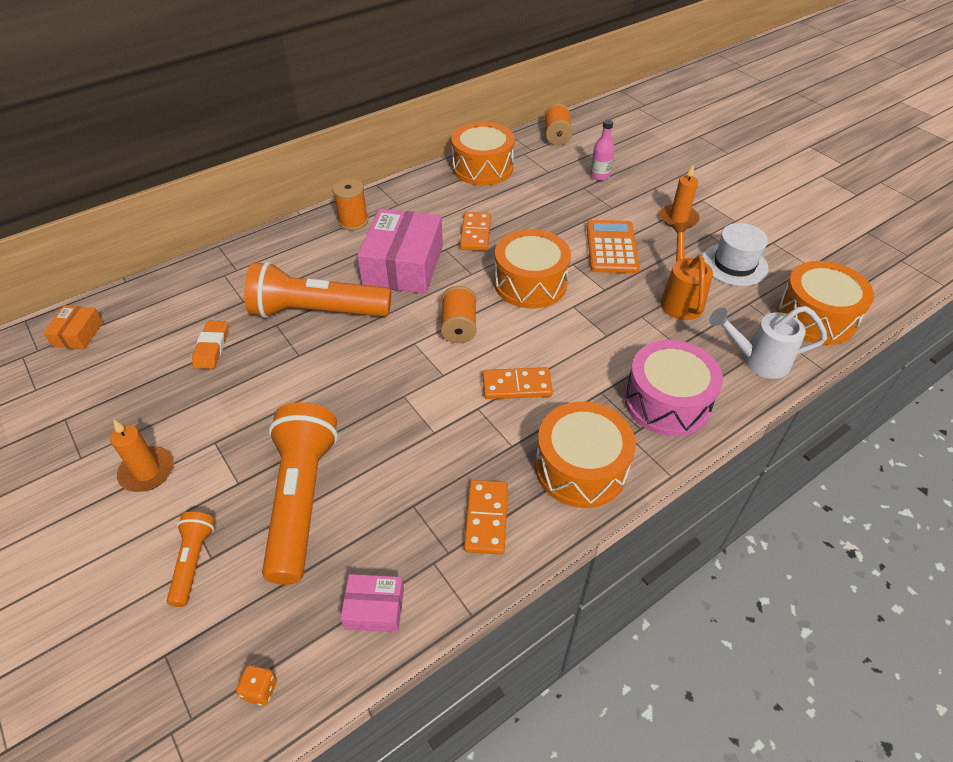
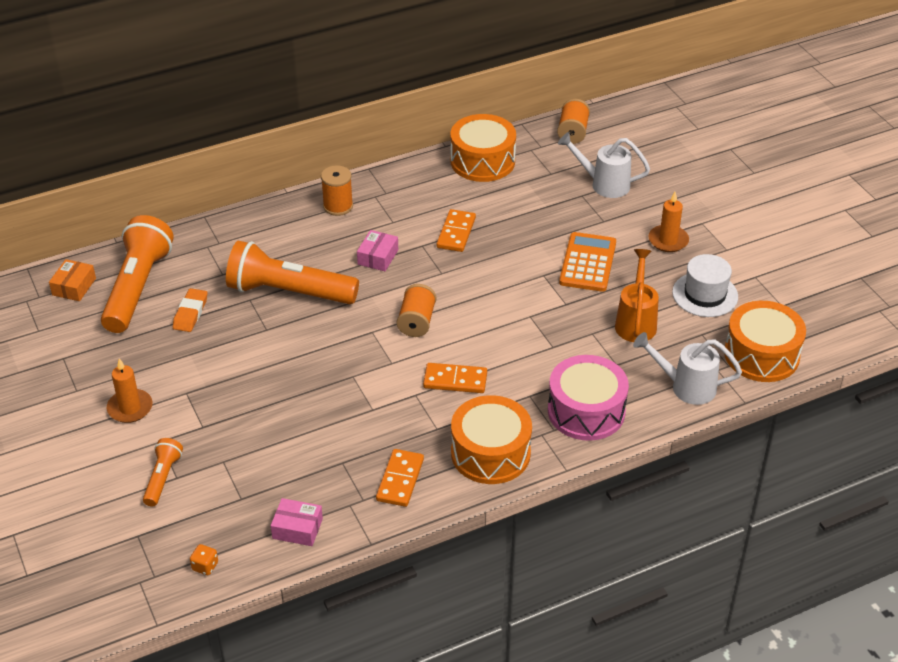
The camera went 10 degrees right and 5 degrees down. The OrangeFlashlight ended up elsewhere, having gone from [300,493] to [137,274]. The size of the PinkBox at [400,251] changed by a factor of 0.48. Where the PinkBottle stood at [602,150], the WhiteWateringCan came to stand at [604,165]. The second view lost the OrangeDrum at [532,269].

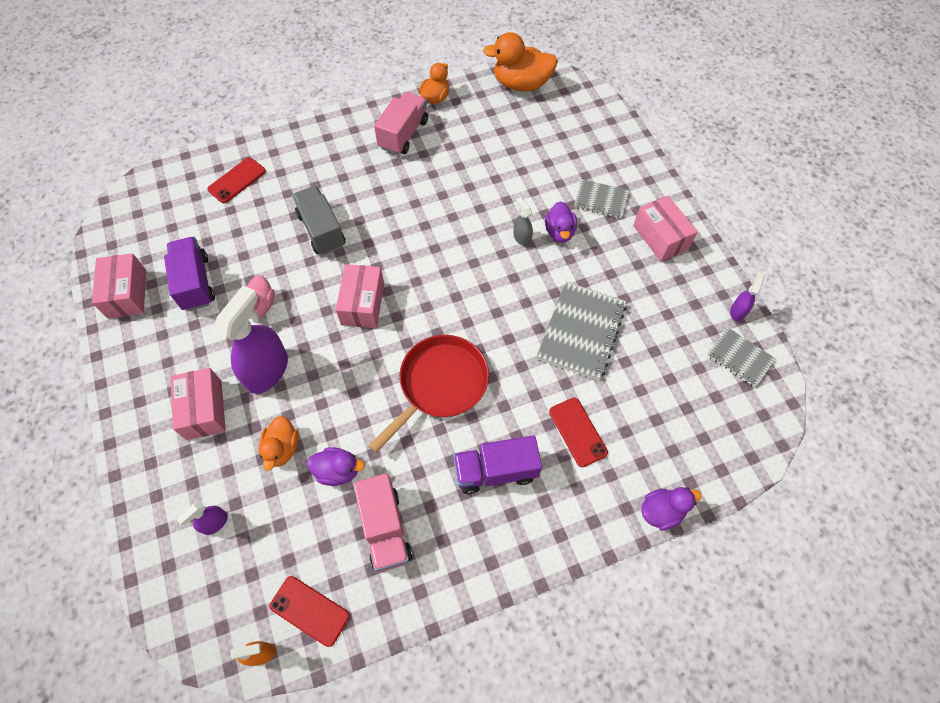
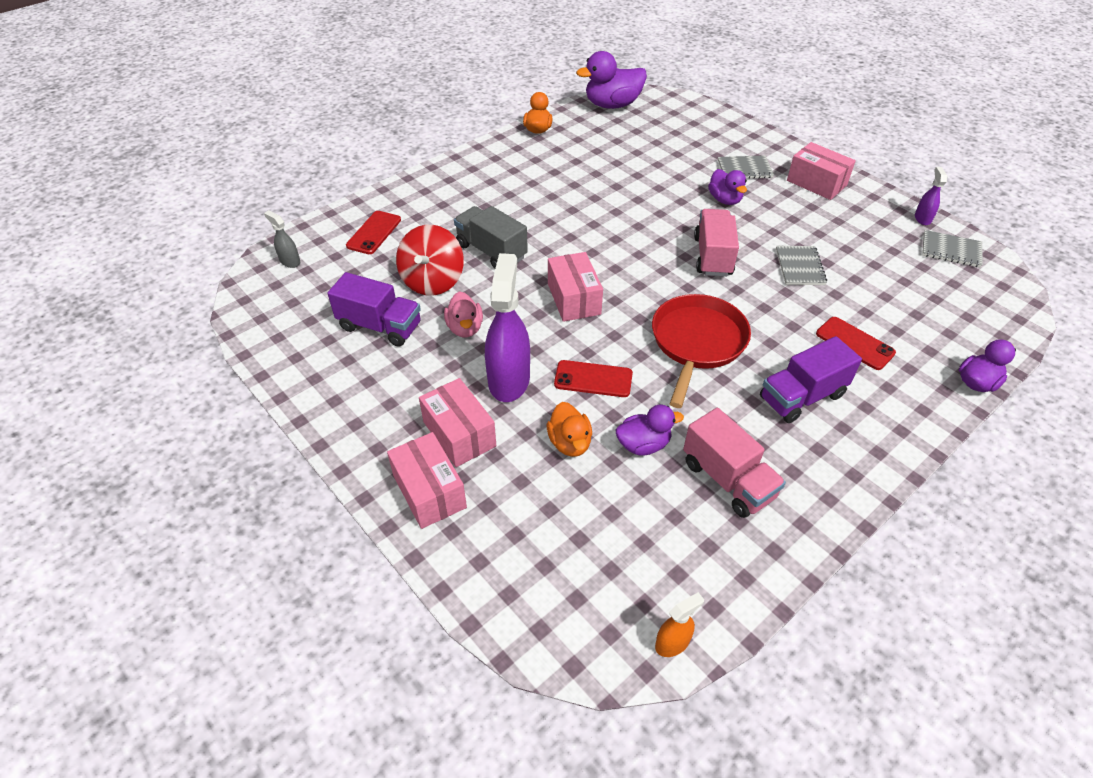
The camera went 20 degrees left and 15 degrees down. The GreySprayBottle ended up elsewhere, having gone from [523,221] to [282,239]. The PurpleTruck at [189,274] ended up facing another way, 150 degrees clockwise from before. The PinkBox ended up elsewhere, having gone from [119,285] to [427,480]. The second view gained the RedSpinningTop at [430,260]. The RedPhone ended up elsewhere, having gone from [310,611] to [593,378]. What was the OrangeDuck at [520,61] turned into the PurpleDuck at [611,80]. The PinkTruck ended up elsewhere, having gone from [401,123] to [716,243]. The size of the GreyNotebook at [582,331] changed by a factor of 0.59. The second view lost the PurpleSprayBottle at [202,518].

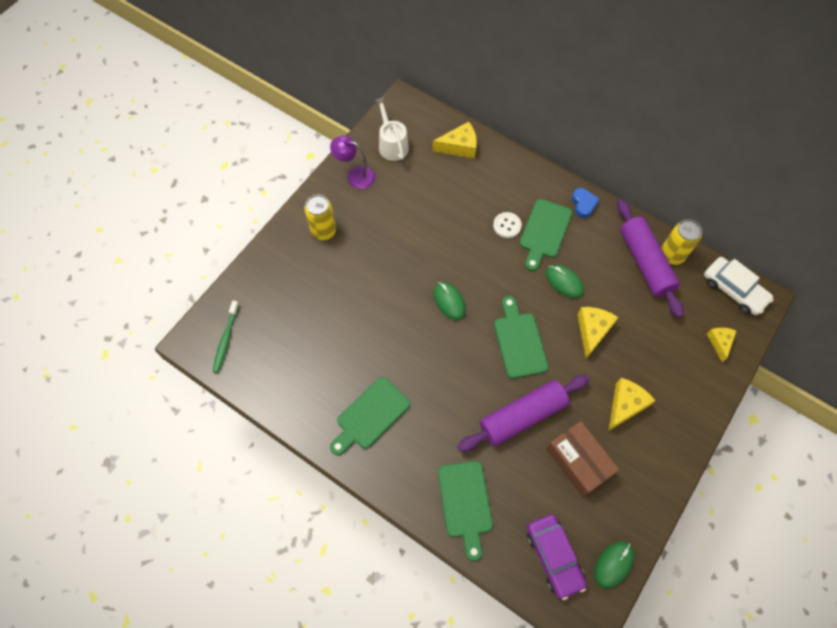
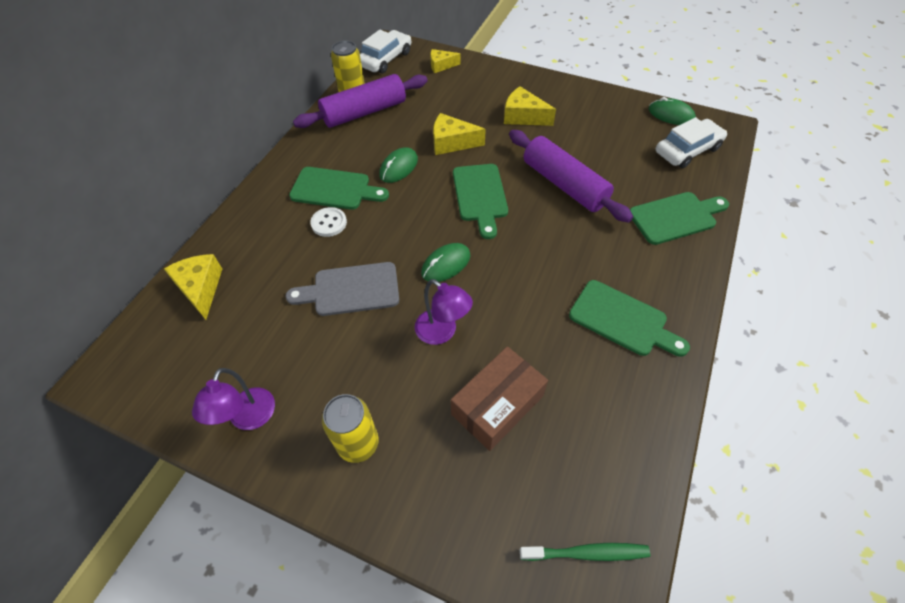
The camera went 100 degrees left and 10 degrees down. The second view gained the GreyCuttingBoard at [342,289]. The second view gained the PurpleLamp at [444,312]. The BrownBox ended up elsewhere, having gone from [582,459] to [499,398]. The GreenCuttingBoard at [521,337] ended up facing another way, 75 degrees counterclockwise from before. What was the PurpleCar at [557,557] turned into the WhiteCar at [691,142]. The second view lost the WhiteWateringCan at [392,129]. The second view lost the BlueHeart at [586,203].

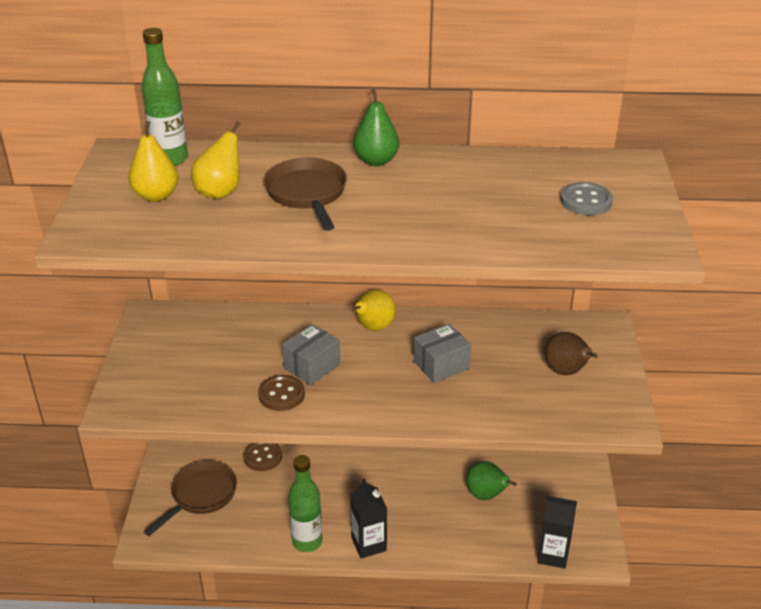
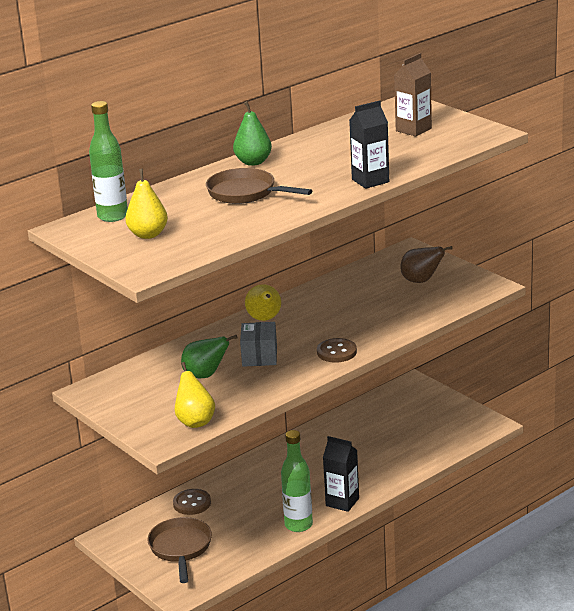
The camera went 40 degrees left and 10 degrees down. The YellowPear ended up elsewhere, having gone from [216,160] to [195,395]. The GreenPear ended up elsewhere, having gone from [491,480] to [209,356]. The BrownButton ended up elsewhere, having gone from [281,393] to [337,350]. The BlackCarton ended up elsewhere, having gone from [557,532] to [369,144]. Where the GreyButton stood at [586,198], the BrownCarton came to stand at [413,94]. The second view lost the GreyBox at [442,353].

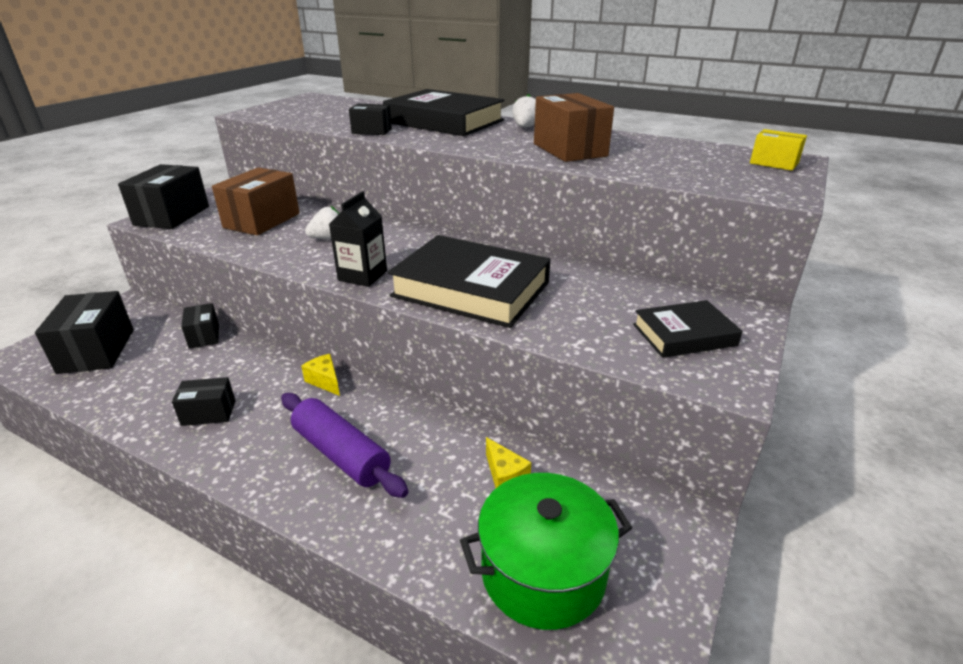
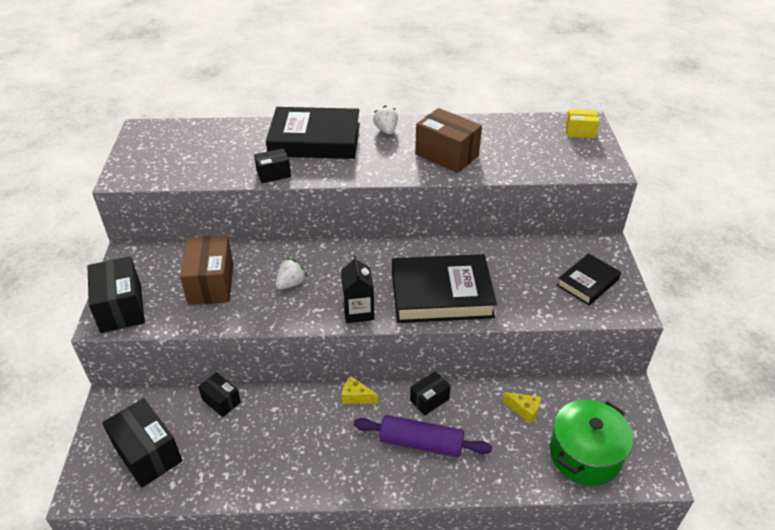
The camera went 30 degrees left and 10 degrees up. The BlackBox ended up elsewhere, having gone from [203,401] to [430,393].

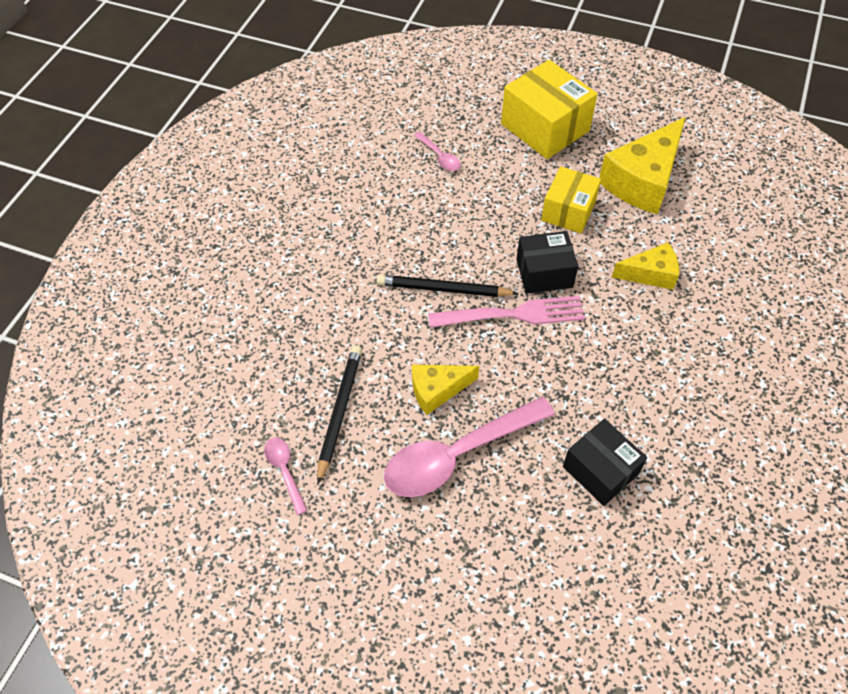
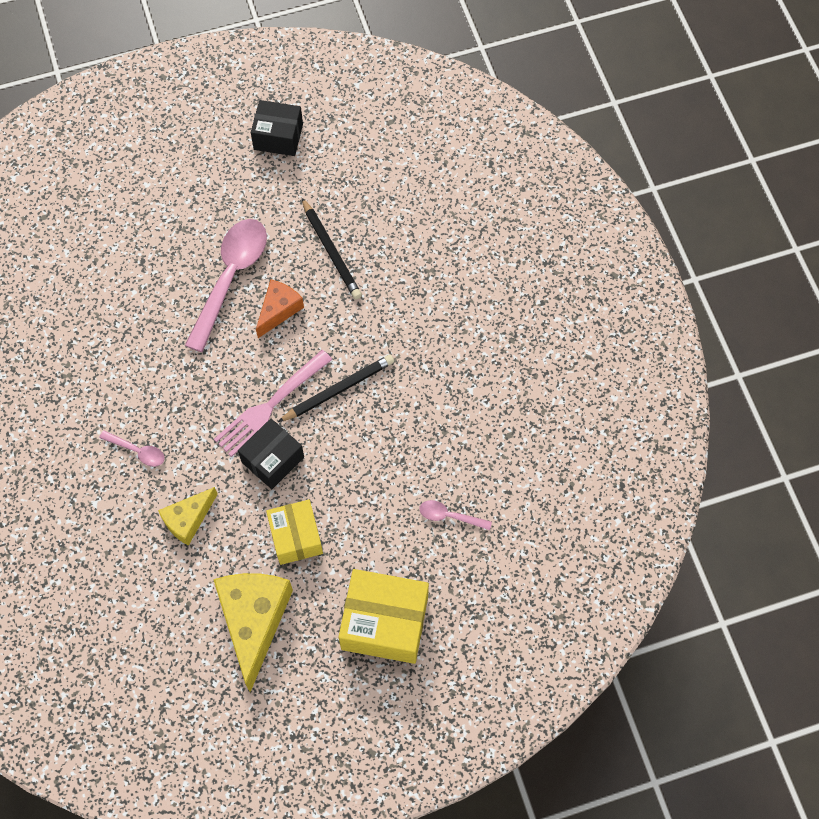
The camera went 140 degrees right and 10 degrees up. The PinkSpoon ended up elsewhere, having gone from [286,476] to [132,448]. The BlackBox ended up elsewhere, having gone from [605,462] to [277,128]. What was the YellowCheese at [445,390] turned into the OrangeCheese at [280,308].

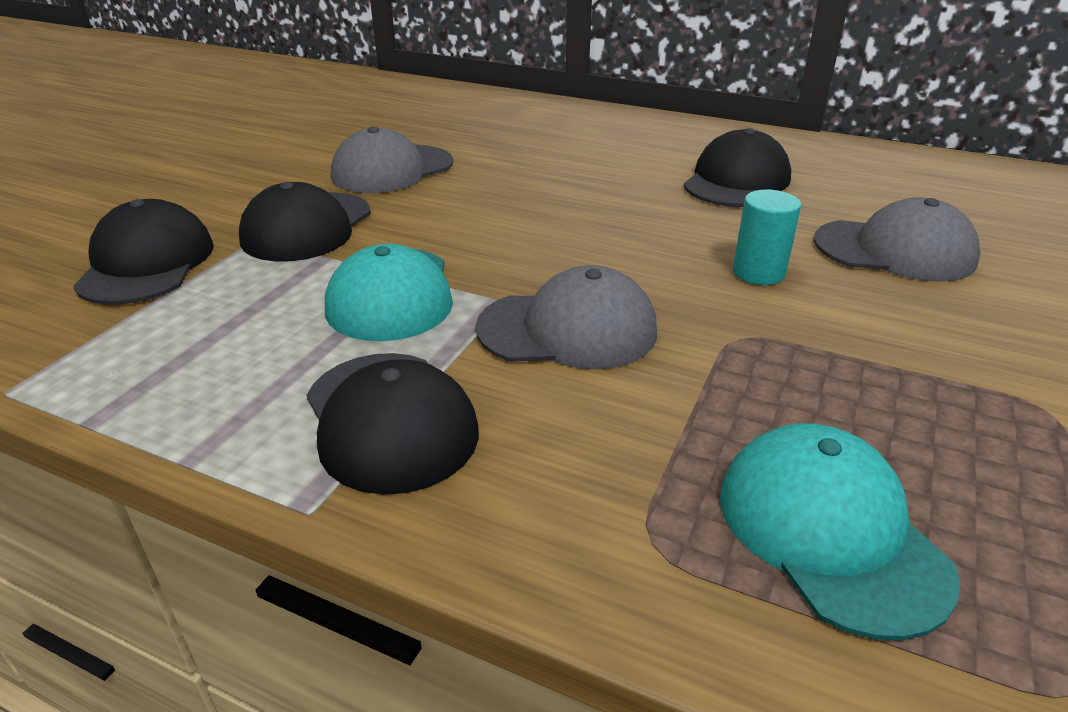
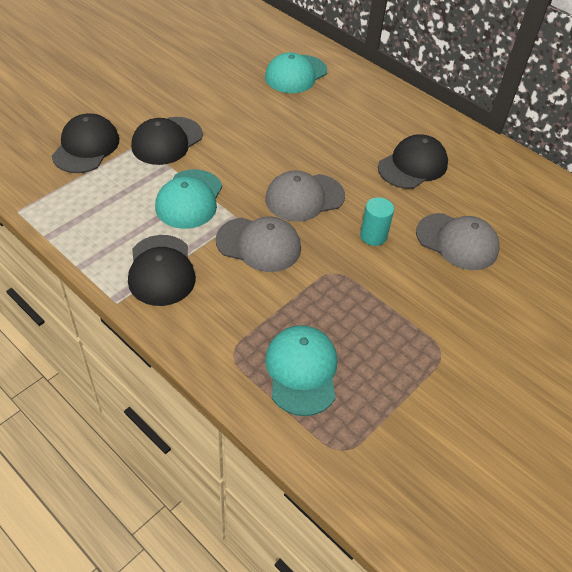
The camera went 15 degrees right and 15 degrees up. The second view gained the TurquoiseCap at [296,72]. The GreyCap ended up elsewhere, having gone from [392,159] to [305,196].

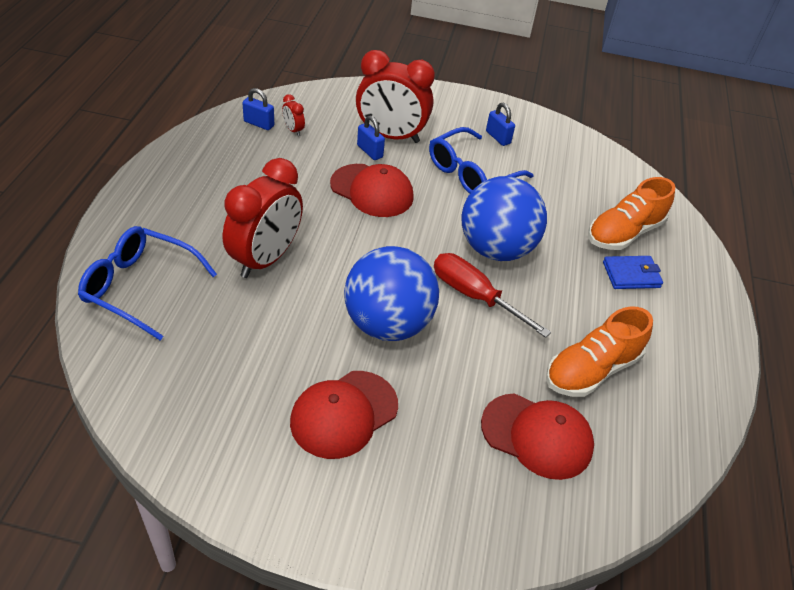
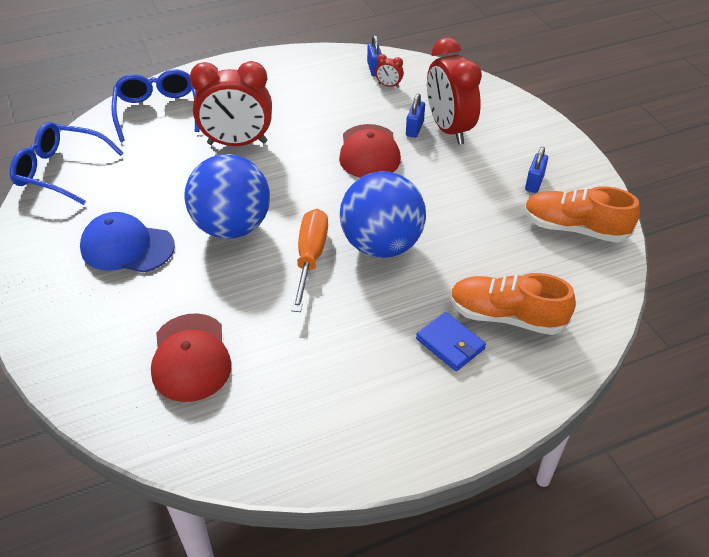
The camera went 60 degrees right and 0 degrees up. The BlueGlasses ended up elsewhere, having gone from [481,160] to [67,163]. What was the RedCap at [344,415] turned into the BlueCap at [127,242]. What was the RedScrewdriver at [492,295] turned into the OrangeScrewdriver at [310,260]. The RedClock at [293,115] ended up facing another way, 90 degrees counterclockwise from before. The OrangeShoe ended up elsewhere, having gone from [599,352] to [582,214].

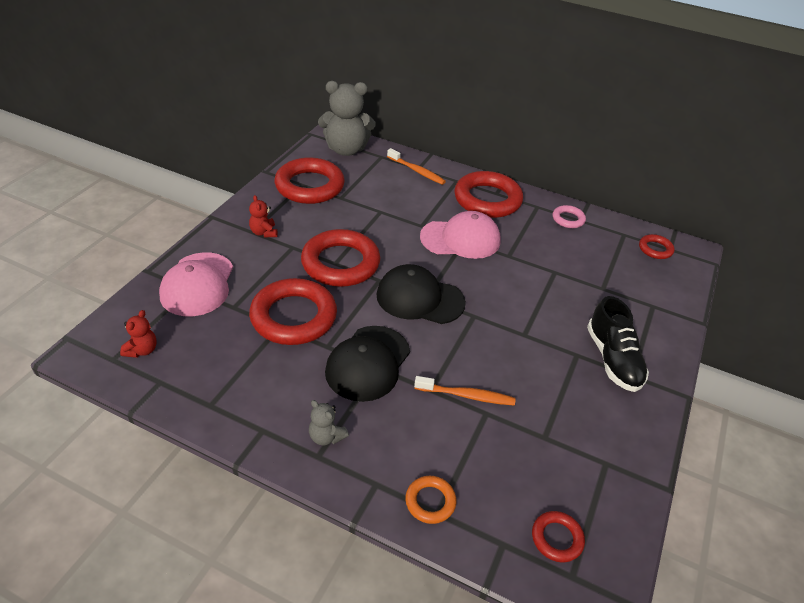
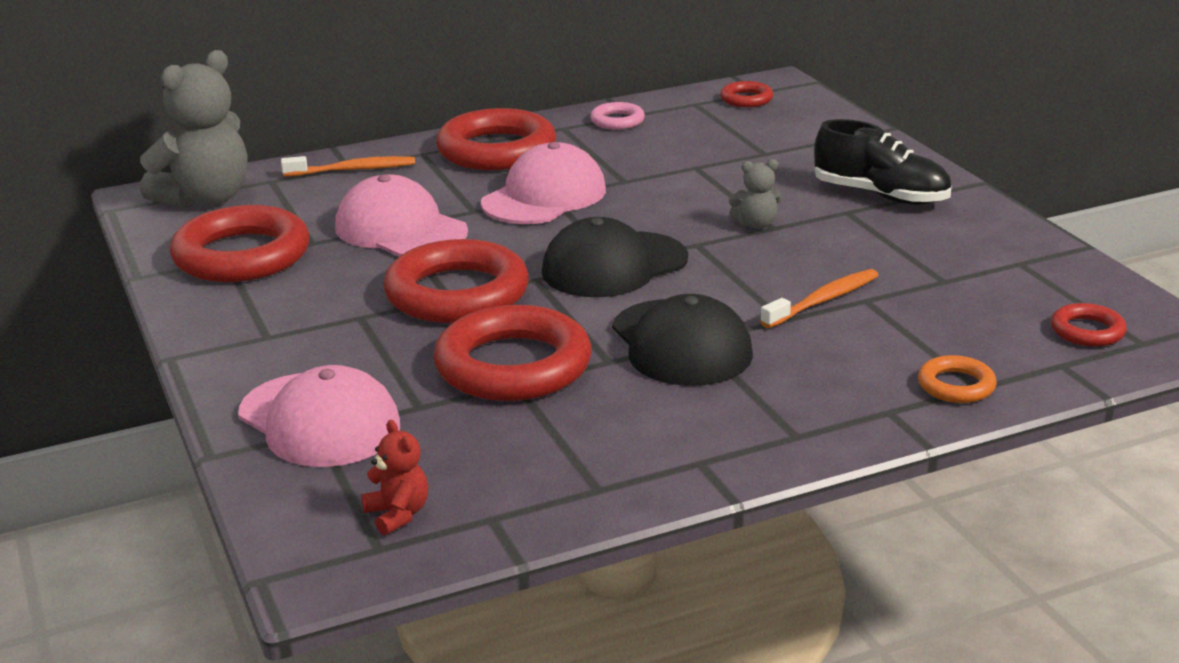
The camera went 45 degrees left and 15 degrees down. The second view gained the PinkCap at [401,215]. The GreyTeddyBear ended up elsewhere, having gone from [329,422] to [755,194]. The second view lost the RedTeddyBear at [263,216].

